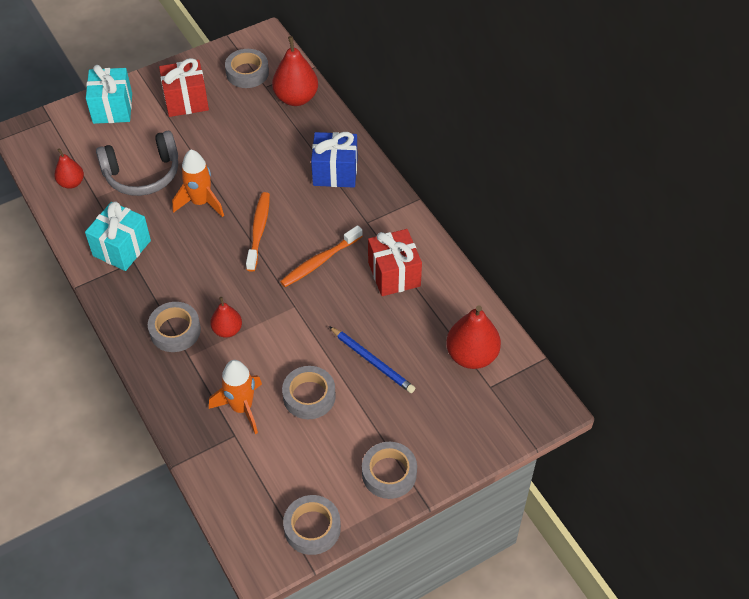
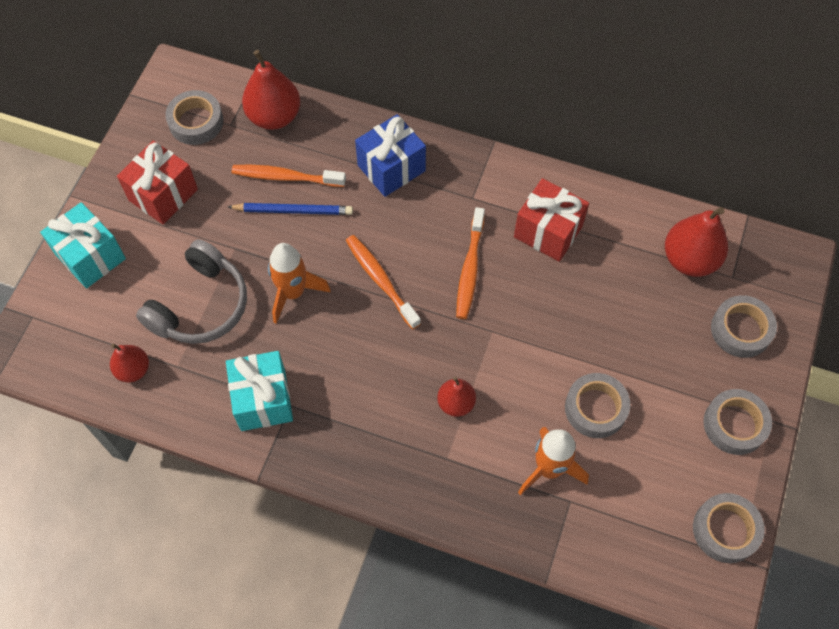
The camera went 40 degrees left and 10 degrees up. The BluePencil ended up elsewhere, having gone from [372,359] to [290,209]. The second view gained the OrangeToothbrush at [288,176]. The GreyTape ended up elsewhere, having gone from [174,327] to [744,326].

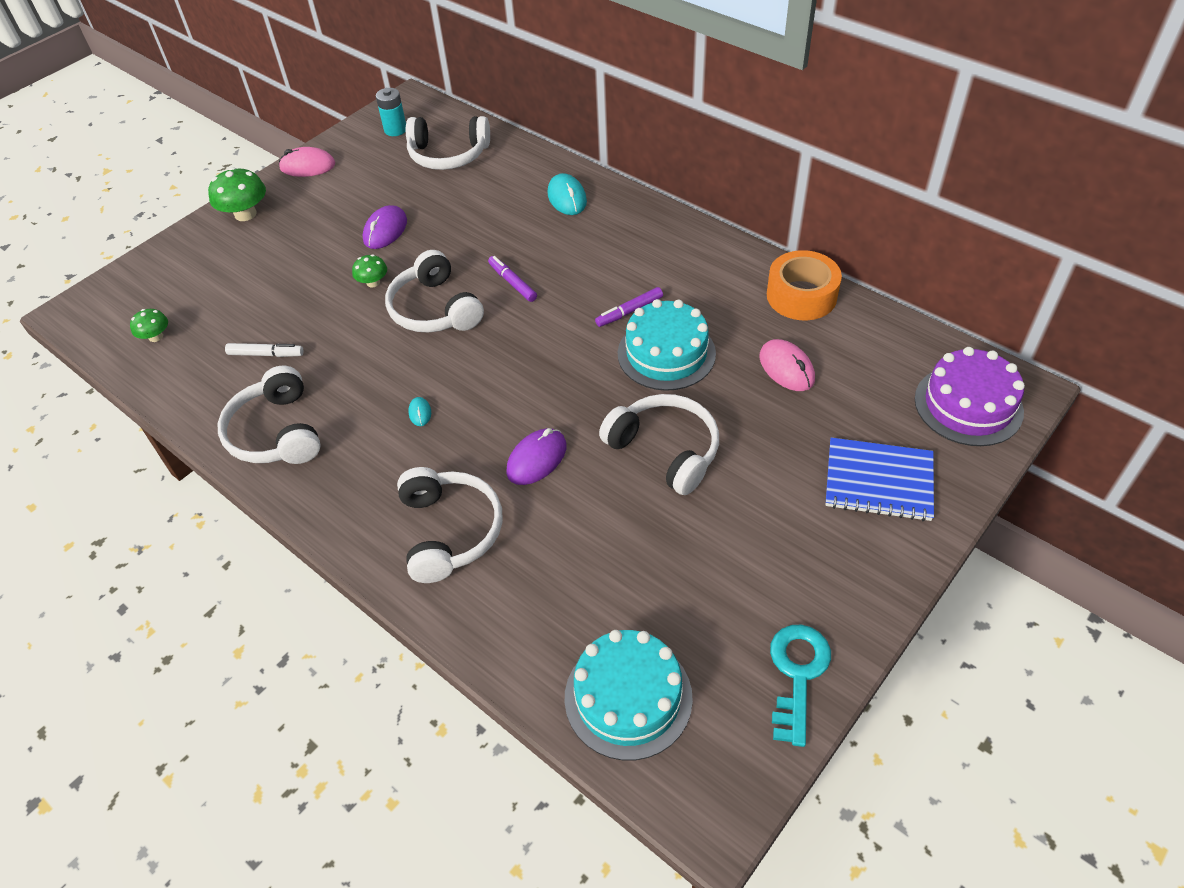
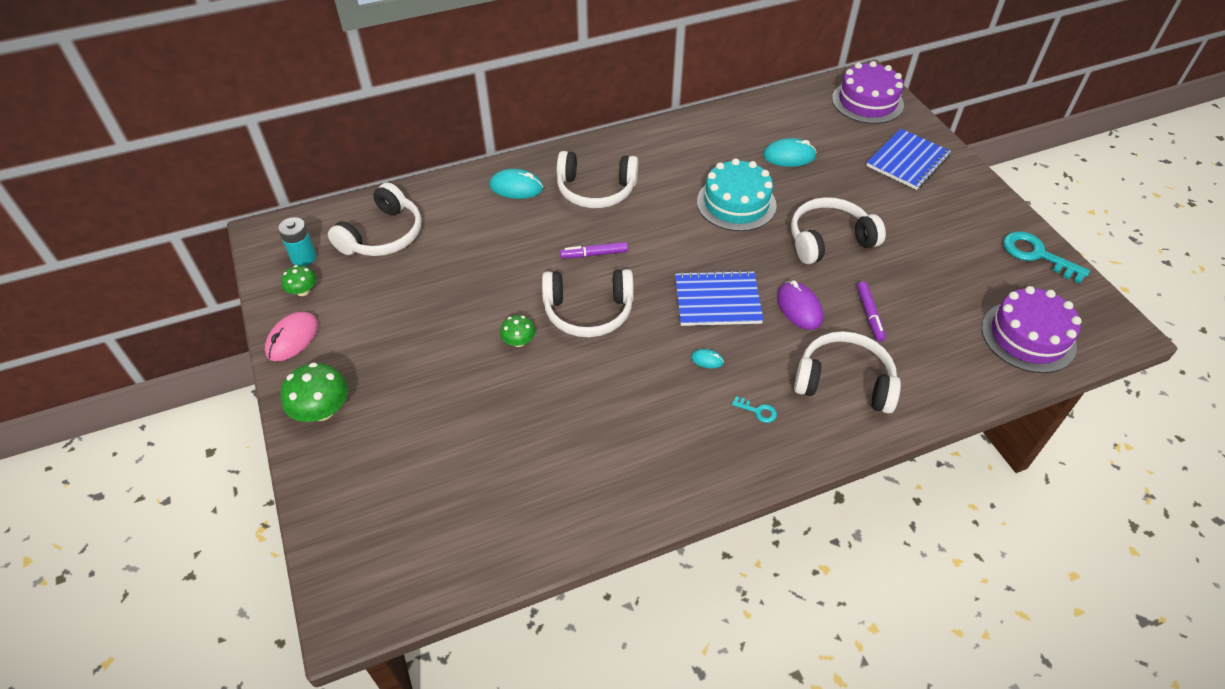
The camera went 65 degrees left and 0 degrees up. The GreenMushroom ended up elsewhere, having gone from [149,325] to [298,280]. The WhiteHeadphones ended up elsewhere, having gone from [269,415] to [597,179]. The second view gained the BlueNotebook at [719,298]. The second view gained the TurquoiseKey at [754,409]. What was the PinkMouse at [787,365] turned into the TurquoiseMouse at [790,152]. The PurpleMarker ended up elsewhere, having gone from [629,307] to [871,312]. What was the TurquoiseCake at [629,695] turned into the PurpleCake at [1032,329]. The second view lost the WhiteMarker at [264,350]. The second view lost the PurpleMouse at [385,227]. The second view lost the OrangeTape at [804,285].

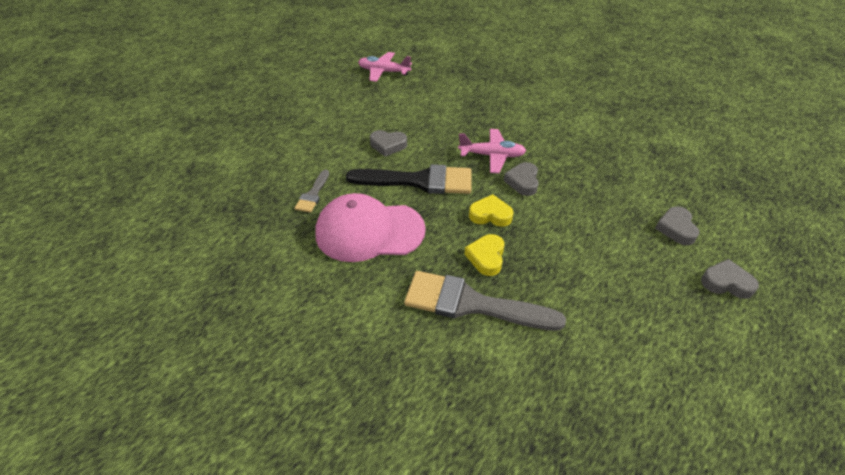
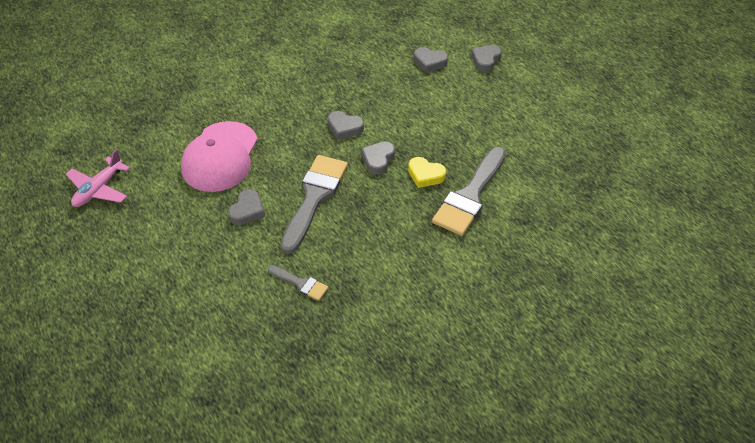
The camera went 75 degrees left and 5 degrees up. The PinkCap ended up elsewhere, having gone from [370,227] to [219,156]. What was the BlackBrush at [409,179] turned into the GreyBrush at [314,204]. What was the YellowHeart at [491,210] turned into the GreyHeart at [378,158]. The second view lost the PinkPlane at [492,151].

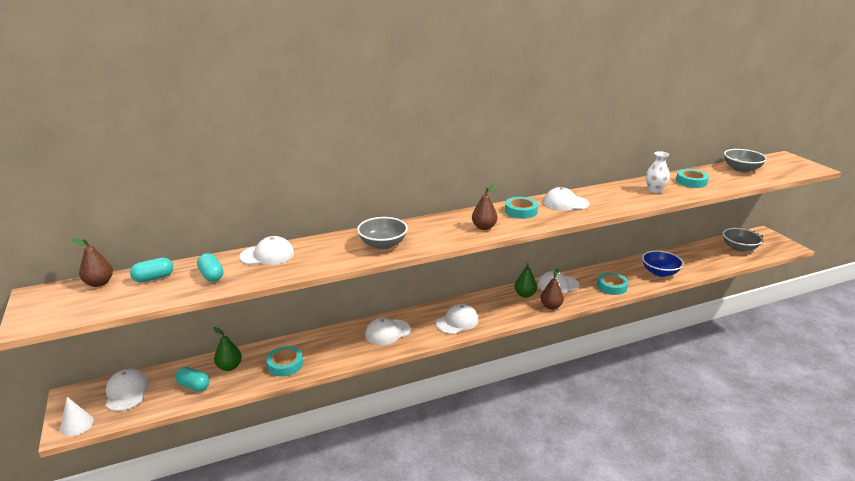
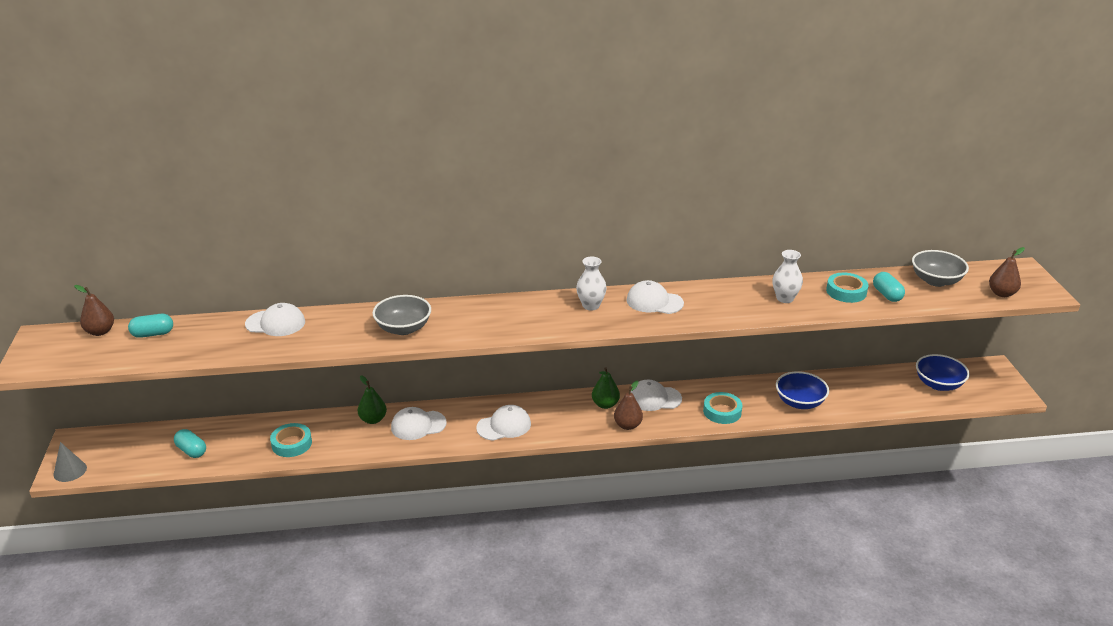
The camera went 15 degrees right and 5 degrees up. What was the WhiteCone at [77,416] turned into the GreyCone at [70,462]. The GreenPear ended up elsewhere, having gone from [227,349] to [372,399]. Where the TurquoiseTape stood at [521,208], the WhiteVase came to stand at [591,284]. The TurquoiseCapsule ended up elsewhere, having gone from [210,267] to [889,287]. What was the GreyBowl at [743,240] turned into the BlueBowl at [943,372]. The BrownPear ended up elsewhere, having gone from [485,207] to [1007,272]. The second view lost the WhiteCap at [127,390].

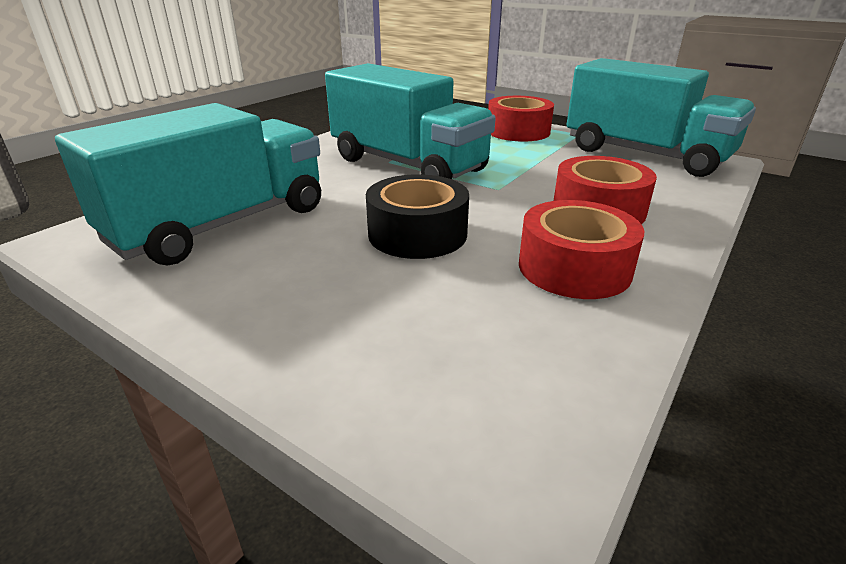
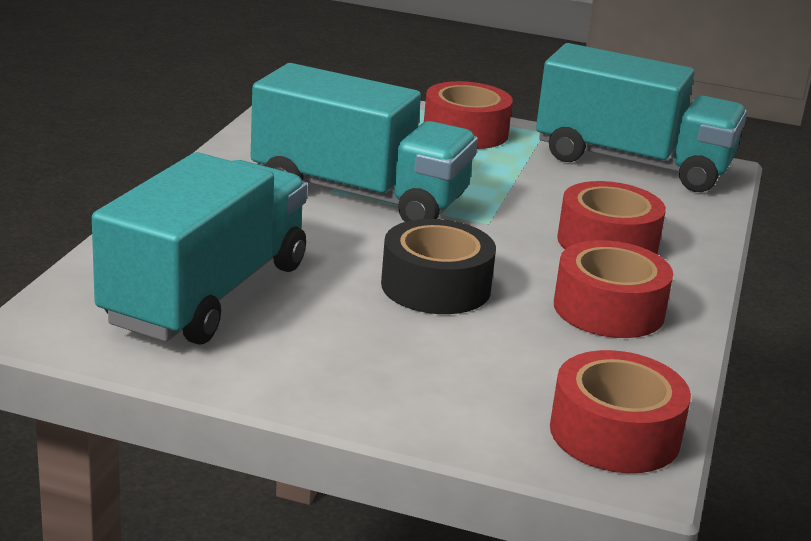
The camera went 20 degrees left and 5 degrees down. The second view gained the RedTape at [620,411].

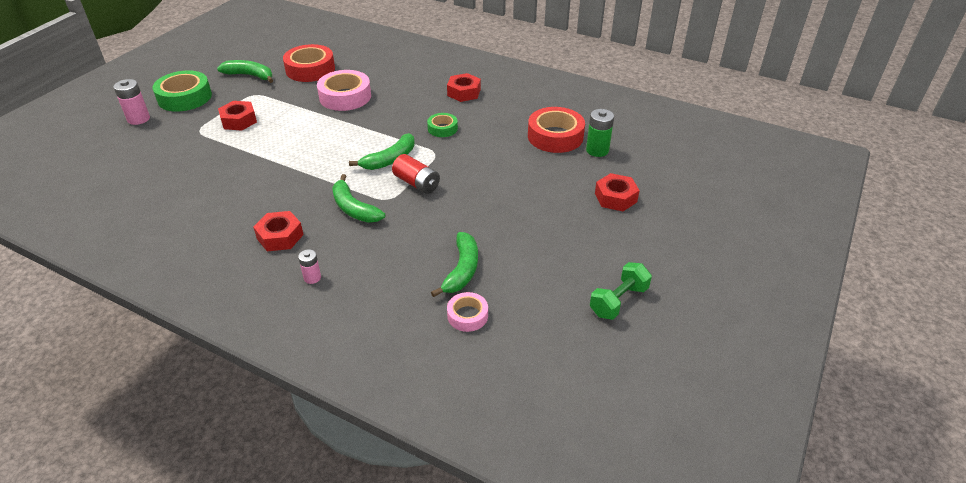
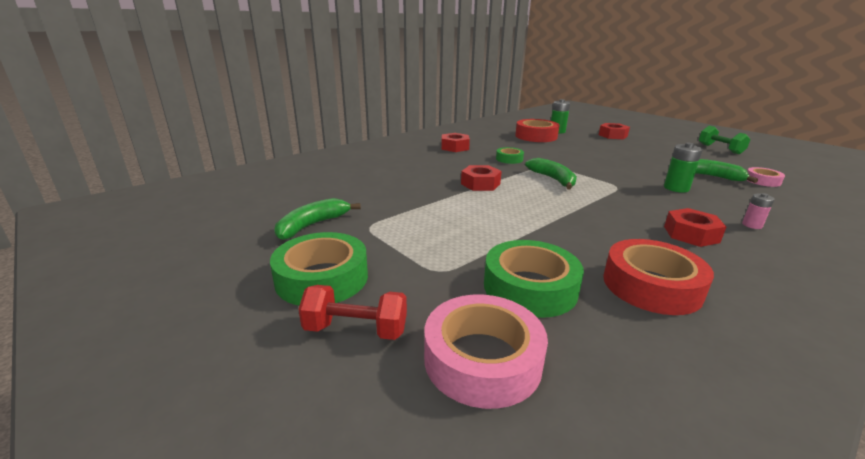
The camera went 70 degrees left and 15 degrees down. Where the PinkBattery stood at [131,102], the RedDumbbell came to stand at [352,312]. The PinkTape ended up elsewhere, having gone from [344,90] to [486,352]. The RedNut ended up elsewhere, having gone from [237,116] to [481,178]. The second view gained the GreenTape at [534,279]. The RedTape ended up elsewhere, having gone from [309,63] to [658,277]. The second view gained the GreenBattery at [683,168]. The second view lost the GreenBanana at [358,198]. The second view lost the RedBattery at [416,174].

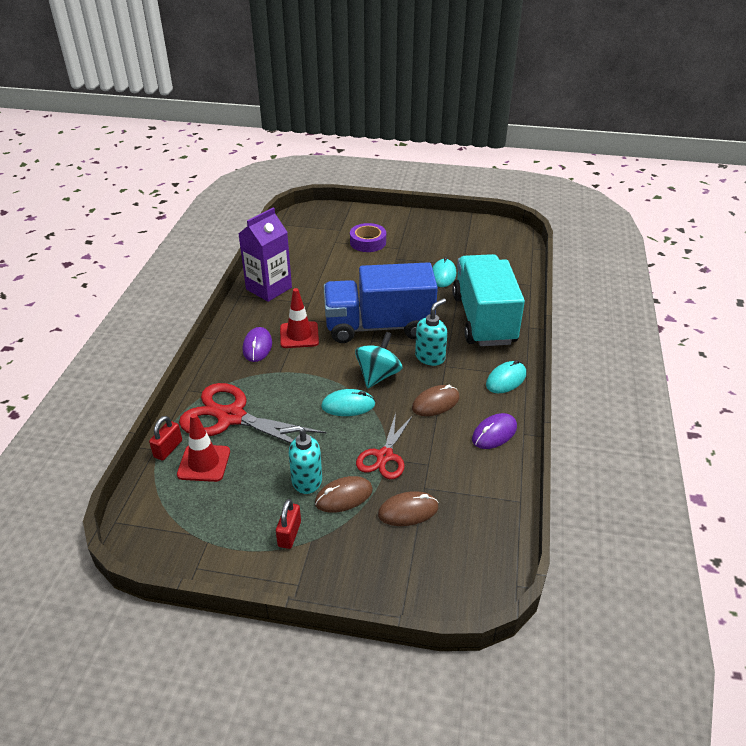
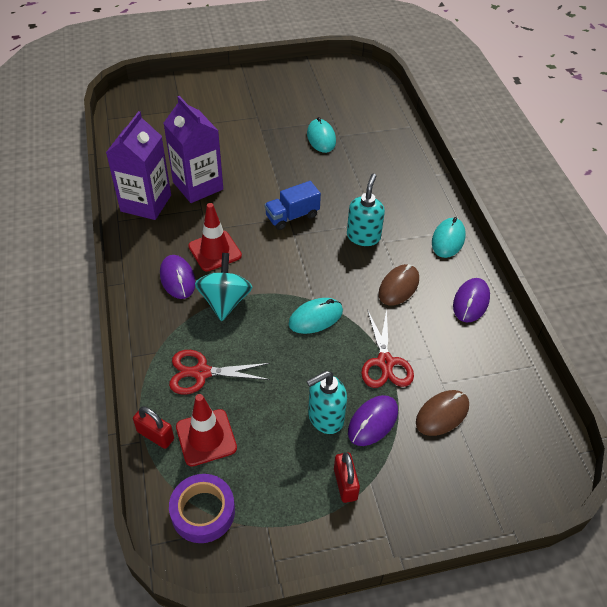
The camera went 25 degrees left and 10 degrees up. The RedPadlock at [165,438] ended up facing another way, 60 degrees counterclockwise from before. The second view gained the PurpleCarton at [193,149]. The size of the RedScissors at [253,413] changed by a factor of 0.60. The PurpleTape ended up elsewhere, having gone from [368,237] to [202,508]. The TurquoiseSpinningTop ended up elsewhere, having gone from [378,360] to [223,287]. The size of the BlueTruck at [381,302] changed by a factor of 0.44. What was the BrownMouse at [344,494] turned into the PurpleMouse at [373,420]. The second view lost the TurquoiseTruck at [488,300].

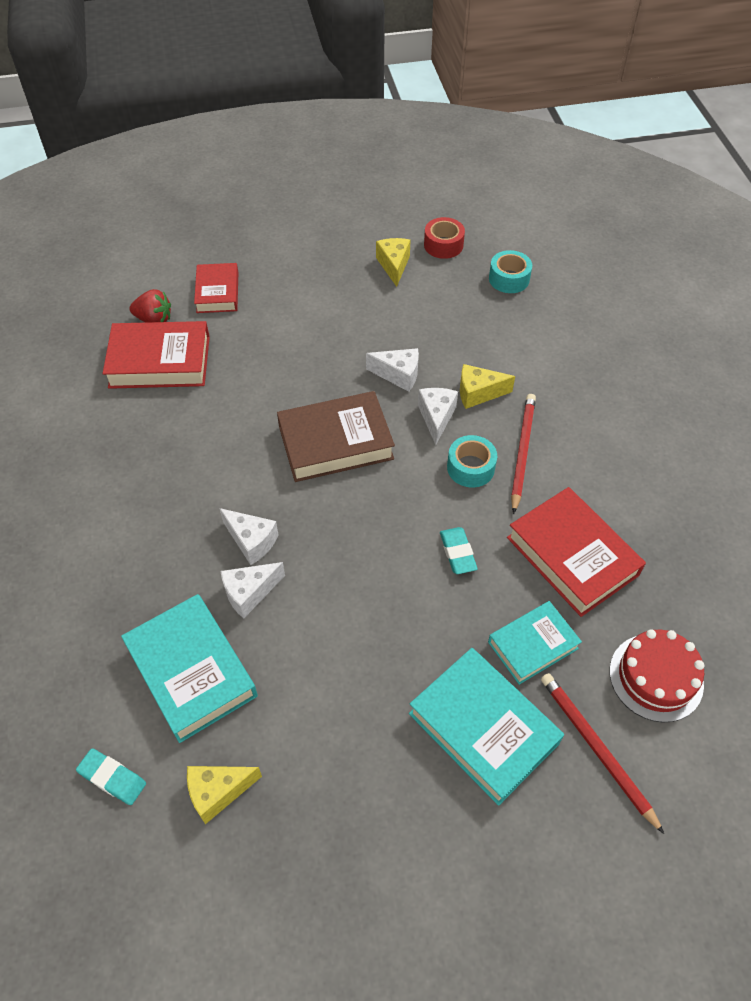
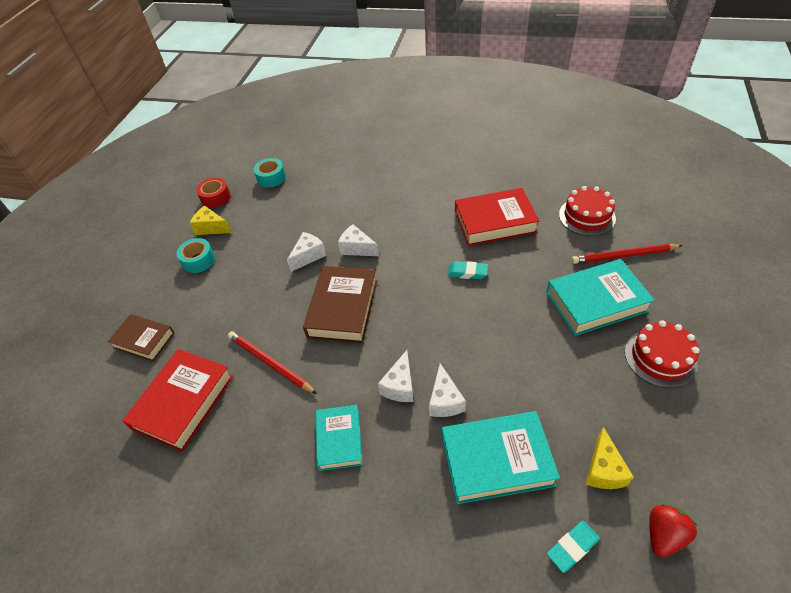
The camera went 60 degrees left and 5 degrees down. What was the RedBook at [216,288] turned into the BrownBook at [141,337]. The TurquoiseTape ended up elsewhere, having gone from [472,461] to [195,255]. The RedPencil ended up elsewhere, having gone from [523,454] to [272,362]. The TurquoiseBook ended up elsewhere, having gone from [535,643] to [339,438]. The WhiteCheese at [248,536] ended up facing another way, 135 degrees clockwise from before. The second view gained the RedCake at [662,354]. The RedStrawberry ended up elsewhere, having gone from [150,306] to [673,531]. The second view lost the YellowCheese at [487,386].

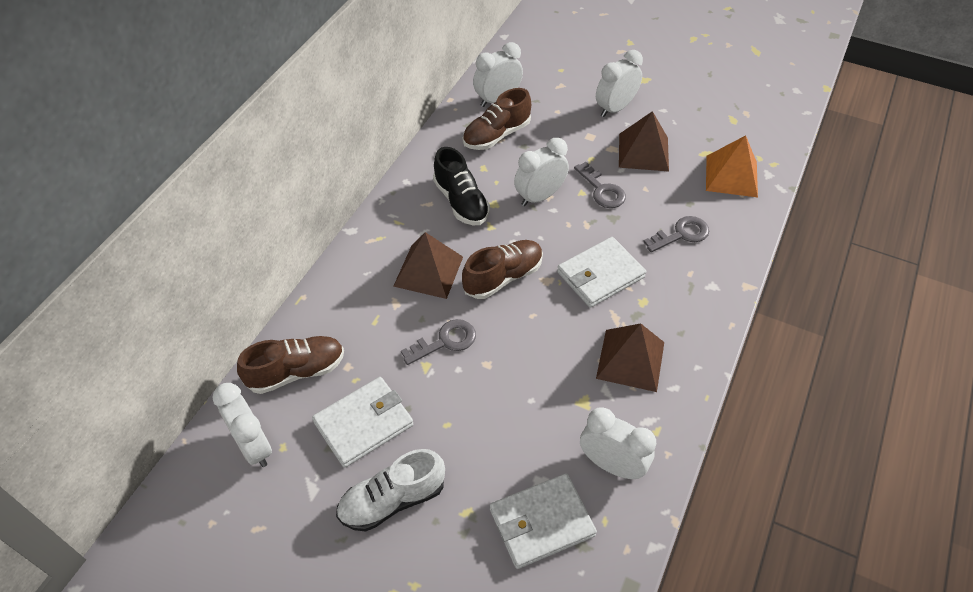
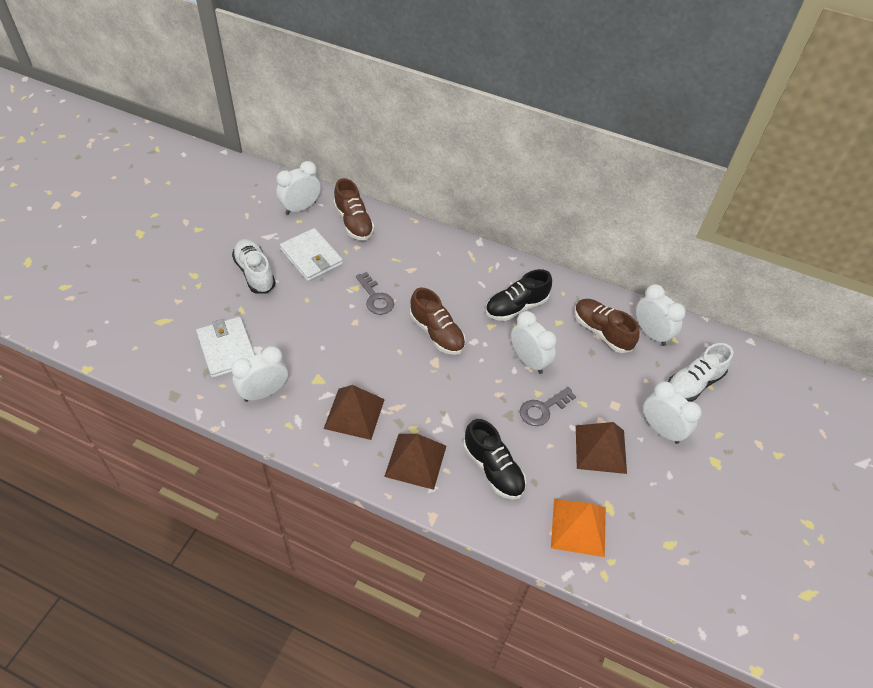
The camera went 85 degrees right and 0 degrees up. The WhiteClock at [618,443] ended up facing another way, 150 degrees counterclockwise from before. The BrownPyramid ended up elsewhere, having gone from [428,265] to [415,462]. Where the GreyKey stood at [676,234], the BlackShoe came to stand at [494,459]. The second view gained the WhiteShoe at [700,372]. The second view lost the WhiteWallet at [601,272].

